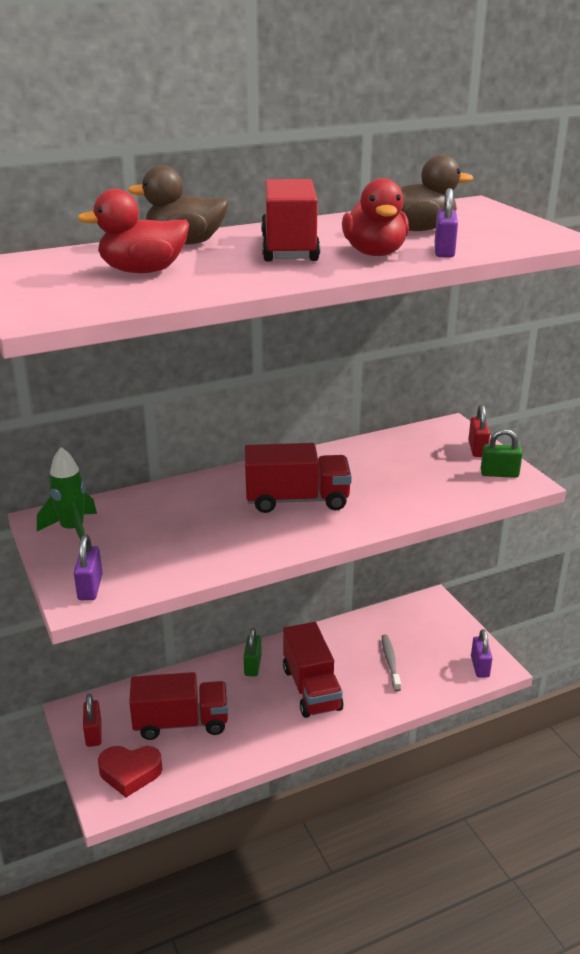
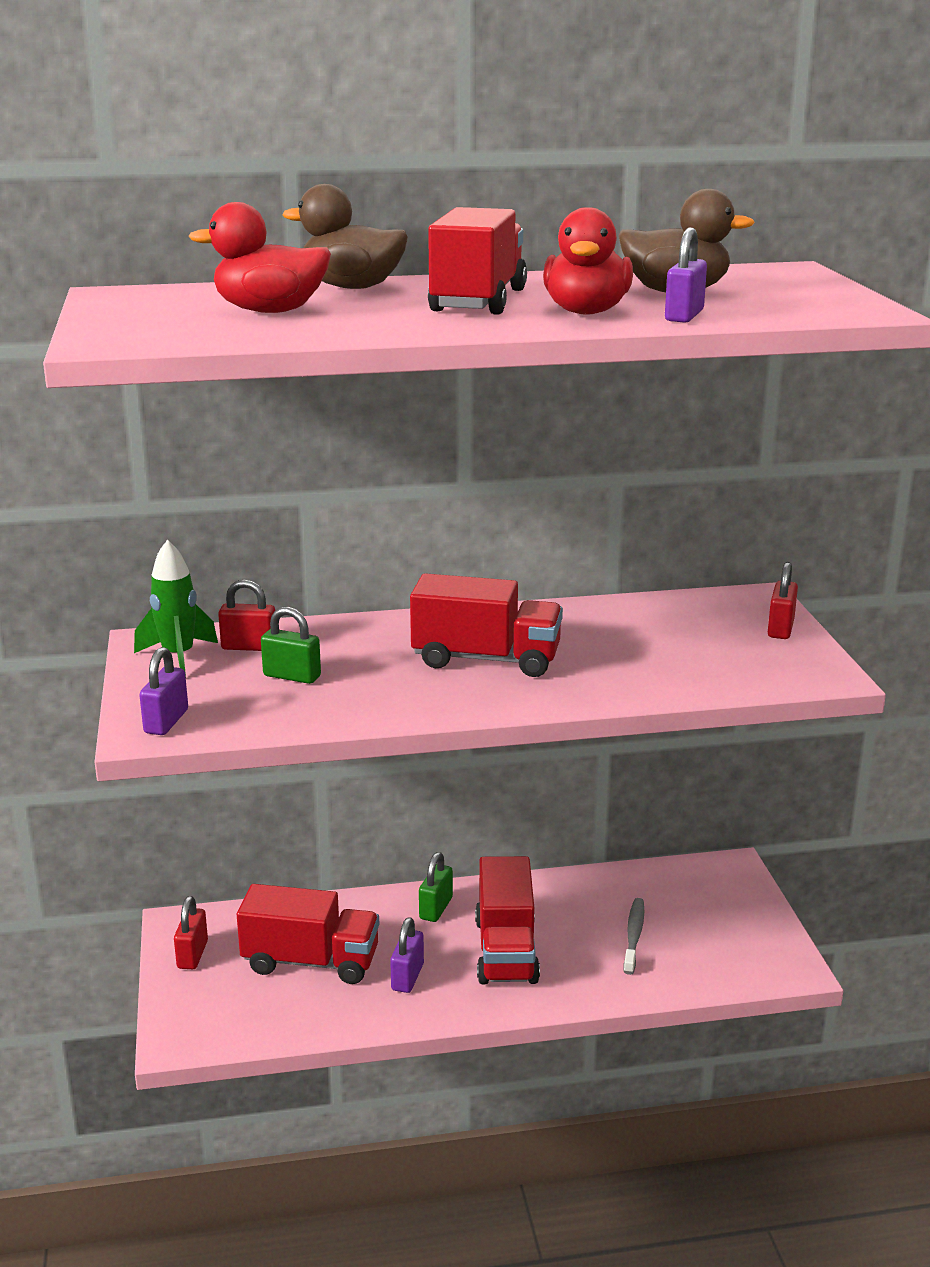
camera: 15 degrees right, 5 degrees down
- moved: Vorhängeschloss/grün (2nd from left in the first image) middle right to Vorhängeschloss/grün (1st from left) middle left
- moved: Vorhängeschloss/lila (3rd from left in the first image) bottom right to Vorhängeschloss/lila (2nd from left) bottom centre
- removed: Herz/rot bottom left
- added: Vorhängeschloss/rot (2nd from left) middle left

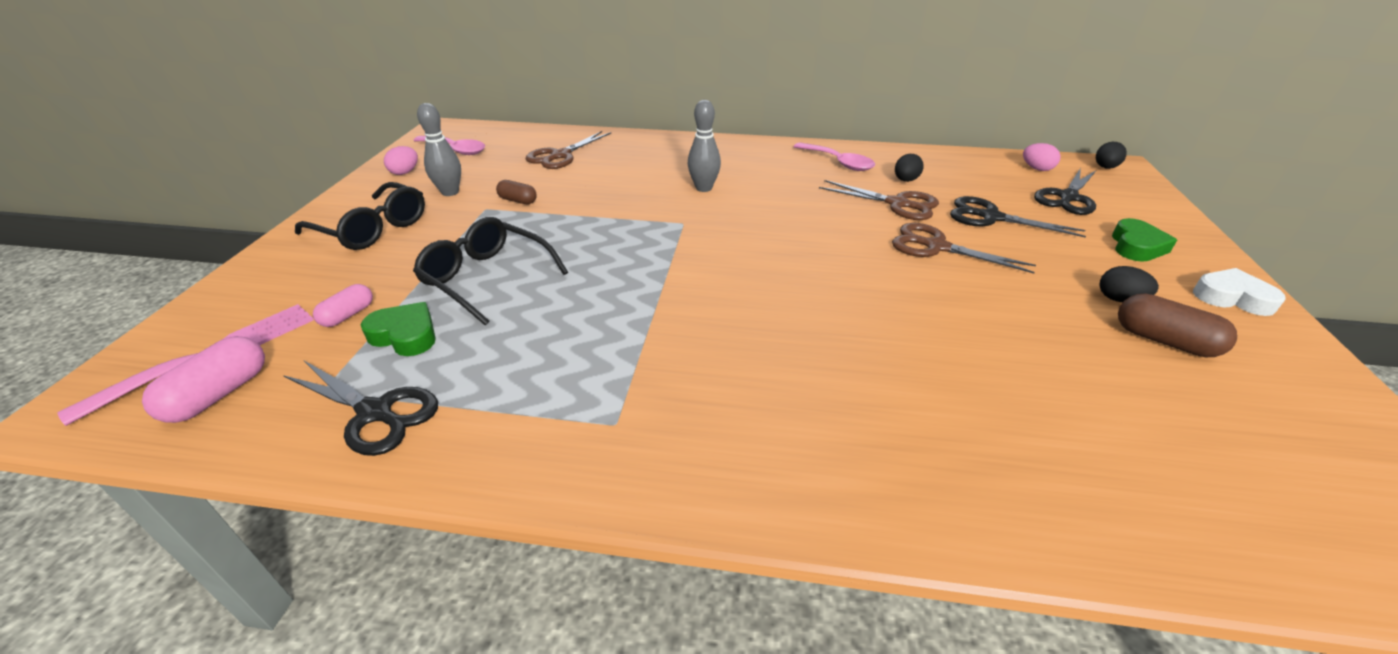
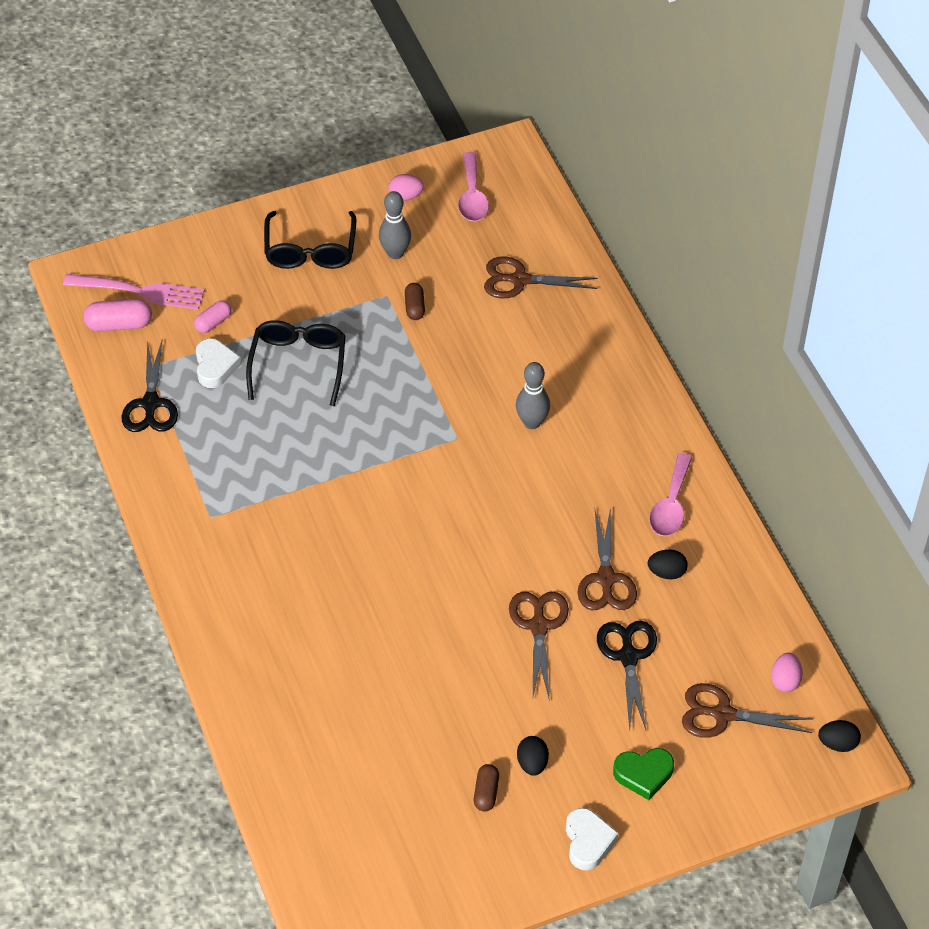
camera: 60 degrees right, 15 degrees up
- recoloured: Schere/schwarz (3rd from left) top right to Schere/braun (4th from left) bottom right
- turned: Kapsel/rosa (2nd from left) middle left = middle left 45 degrees counterclockwise
- resized: Kapsel/braun (2nd from left) middle right = bottom centre x0.64
- recoloured: Herz/grün (1st from left) middle left to Herz/weiß (1st from left) middle left

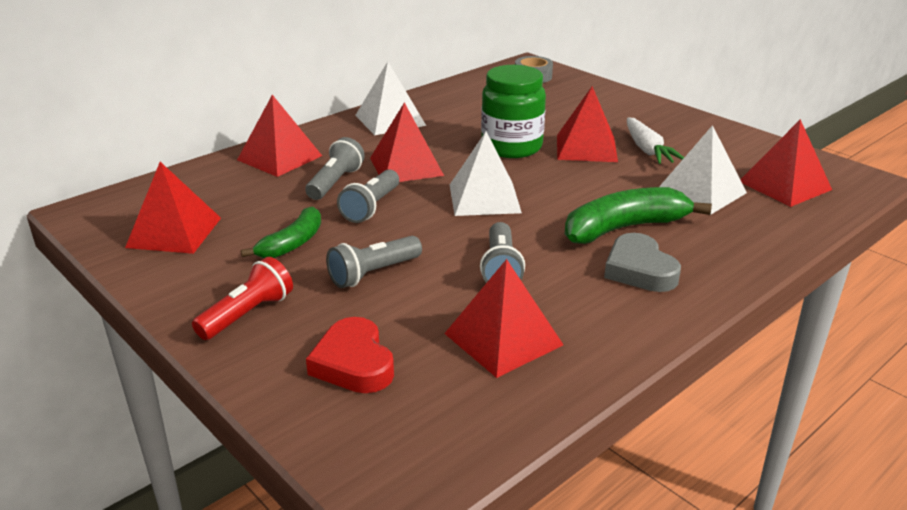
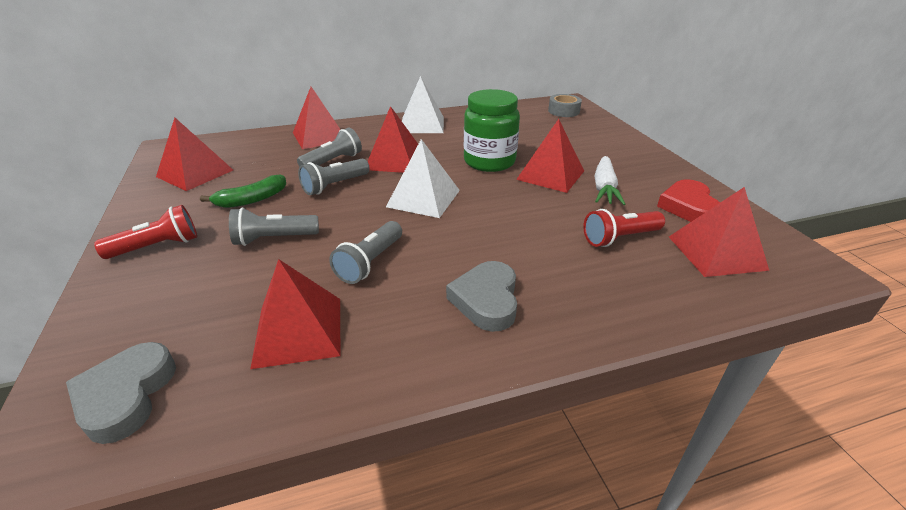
camera: 25 degrees right, 5 degrees up
- replaced: Pyramide/weiß (3rd from left) top right to Taschenlampe/rot (2nd from left) middle right
- removed: Banane/grün (2nd from left) middle right
- moved: Herz/rot bottom centre to middle right
- added: Herz/grau (1st from left) bottom left

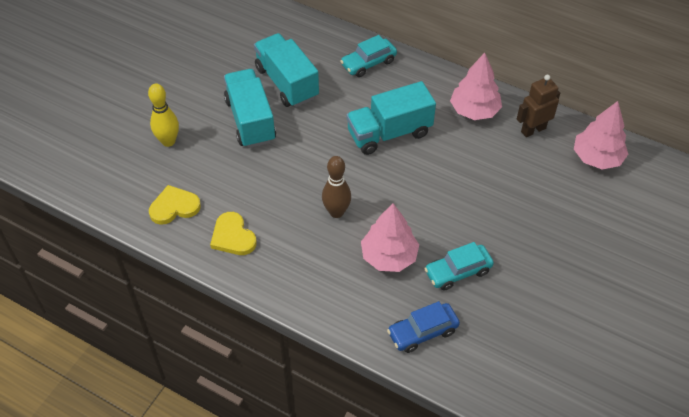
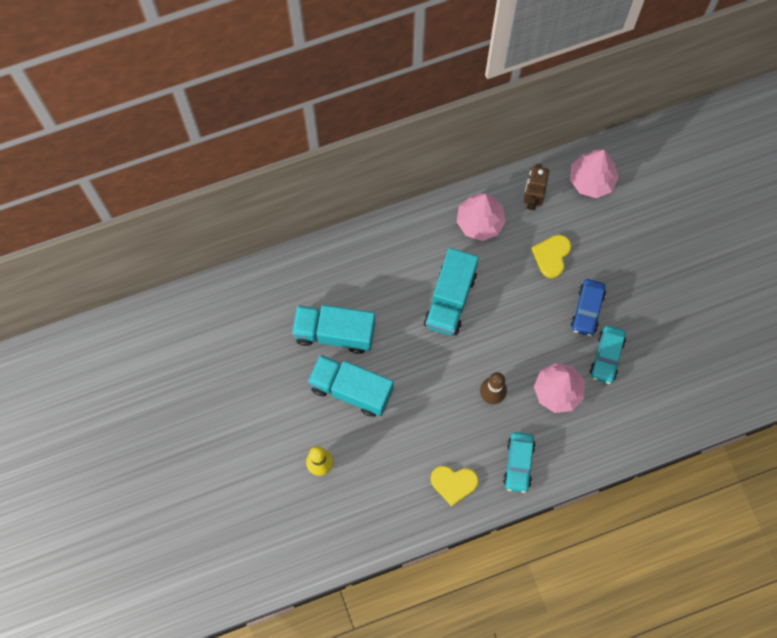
camera: 50 degrees left, 20 degrees up
- moved: Auto/türkis (1st from left) top centre to bottom right
- moved: Herz/gelb (1st from left in the first image) middle left to Herz/gelb (2nd from left) middle right
- moved: Auto/blau bottom centre to middle right

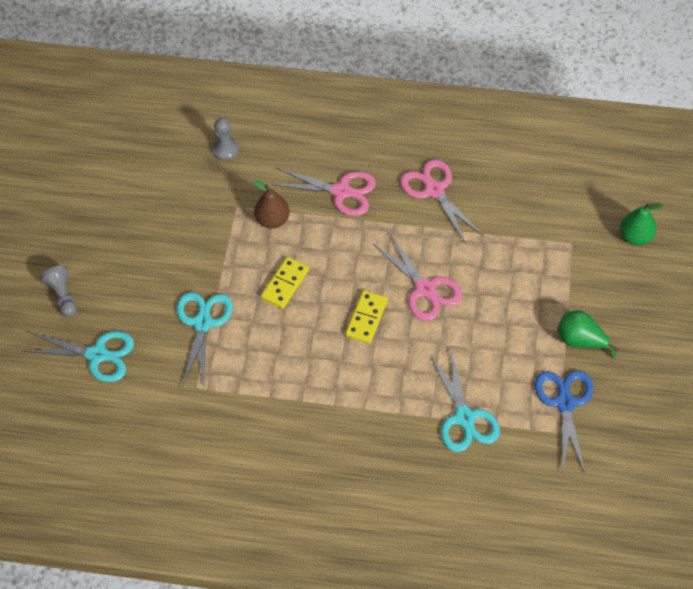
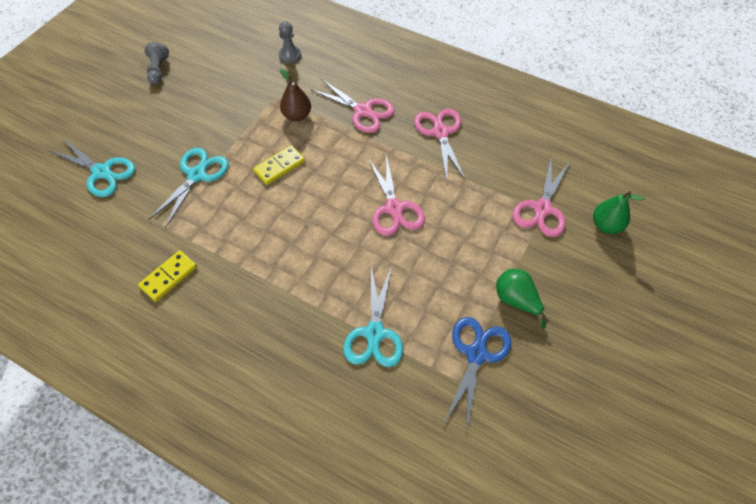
camera: 20 degrees right, 0 degrees up
- moved: Bauer/grau (1st from left) middle left to top left
- moved: Dominostein/gelb (2nd from left in the first image) centre to Dominostein/gelb (1st from left) middle left
- added: Schere/rosa (4th from left) middle right

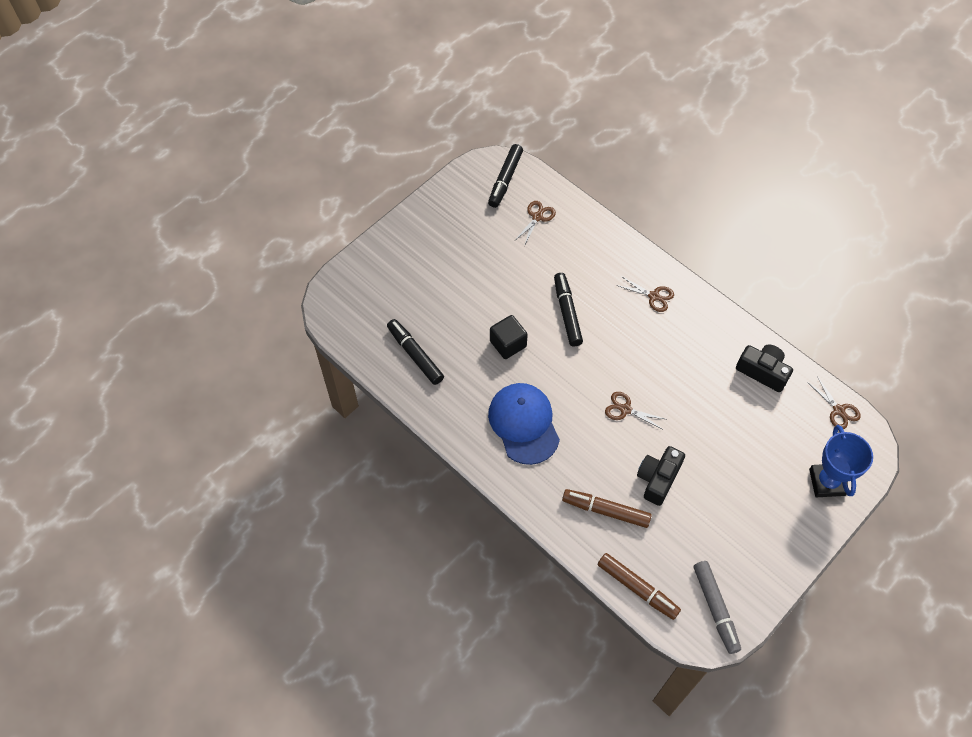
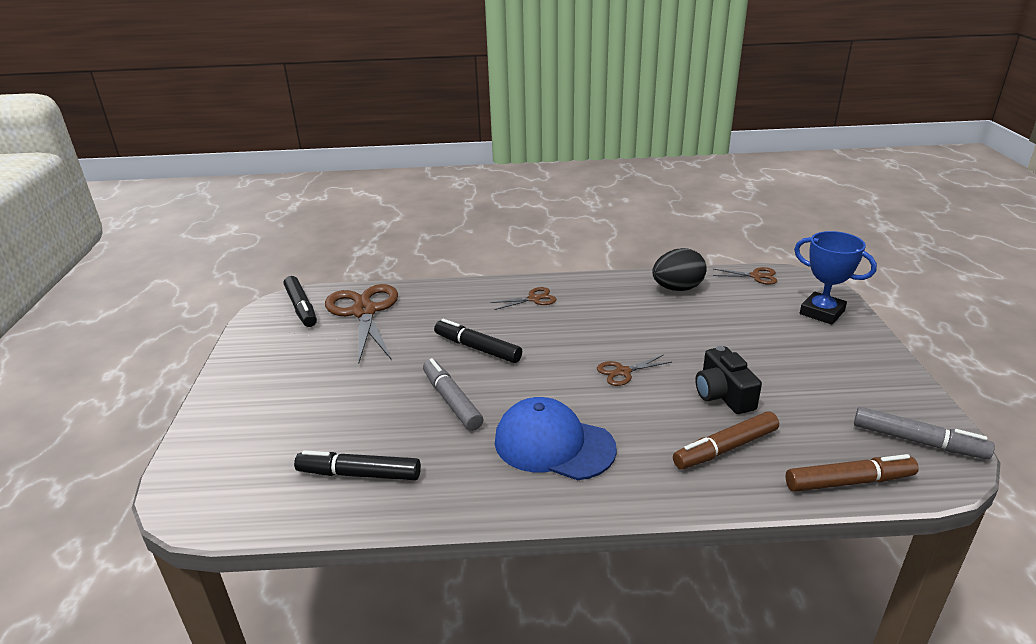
camera: 45 degrees left, 30 degrees down
- resized: Schere/braun (1st from left) top centre = centre x2.15
- replaced: Kubus/schwarz centre to Filzstift/grau (1st from left) centre
- replaced: Kamera/schwarz (2nd from left) middle right to Ei/schwarz centre

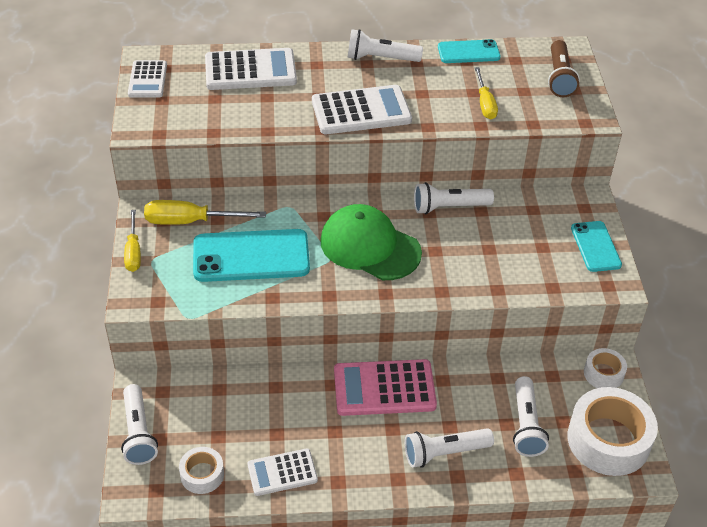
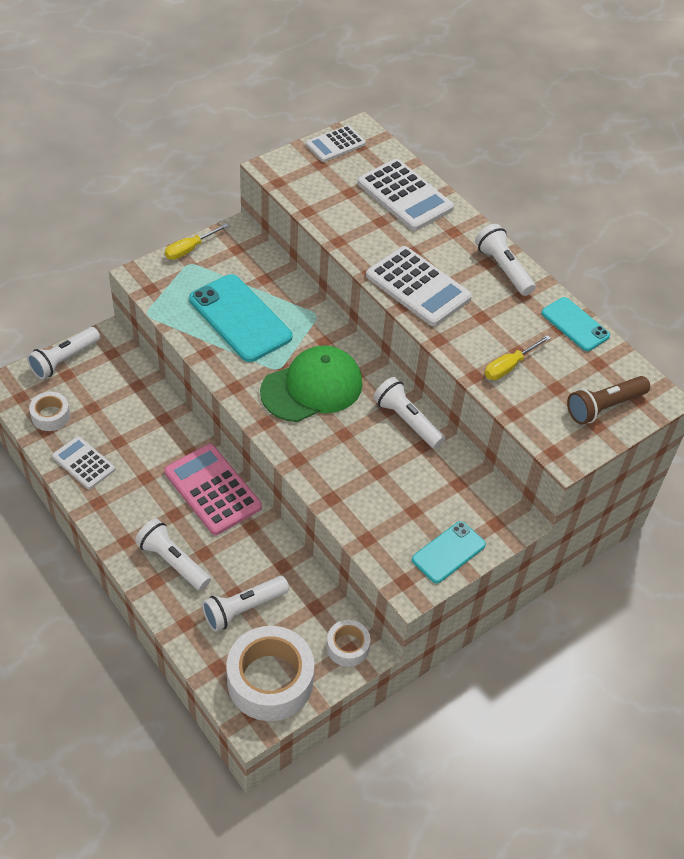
camera: 55 degrees right, 5 degrees up
- removed: Schraubenzieher/gelb (2nd from left) middle left
- turned: Kappe/grün centre = centre 60 degrees clockwise

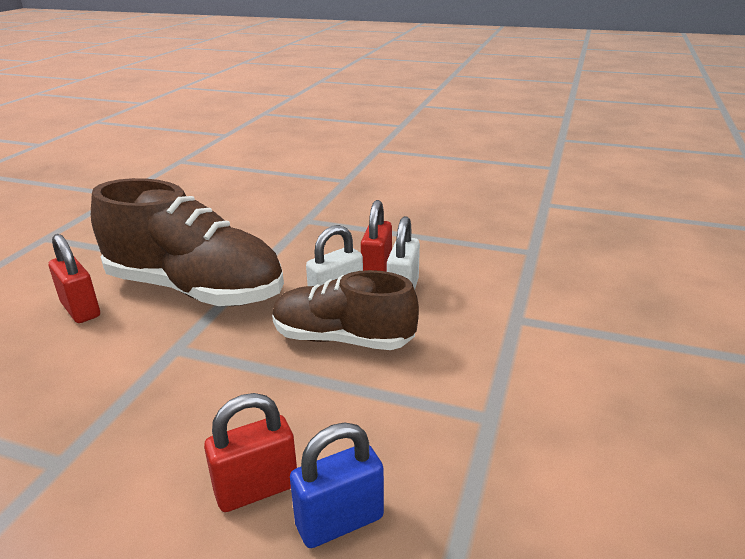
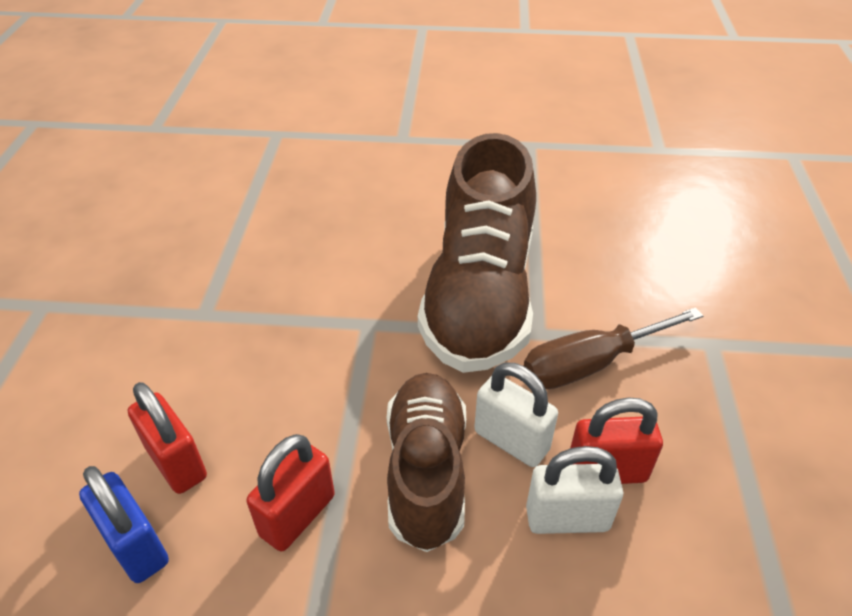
camera: 75 degrees right, 15 degrees up
- moved: Vorhängeschloss/rot (1st from left in the first image) middle left to Vorhängeschloss/rot (2nd from left) bottom centre
- added: Schraubenzieher/braun middle right

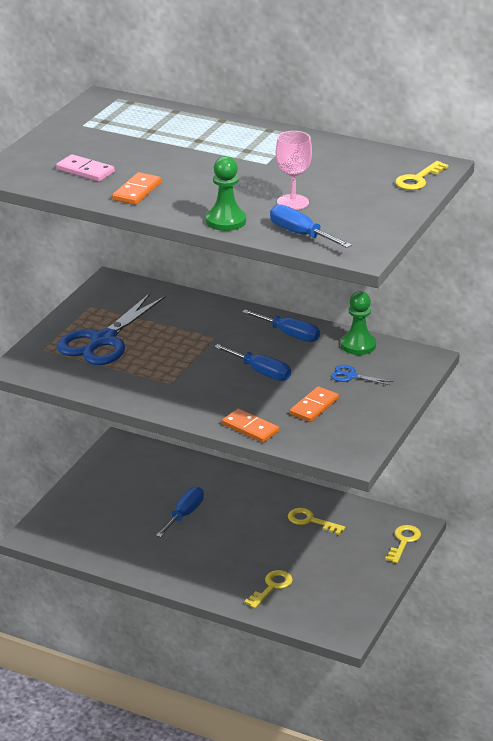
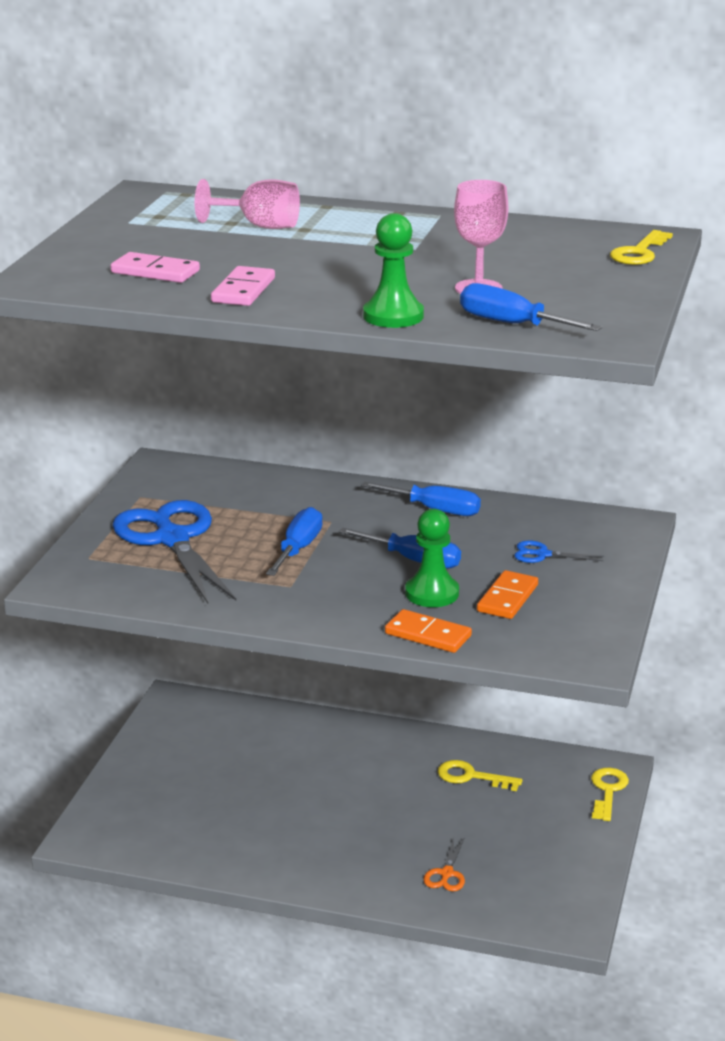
camera: 10 degrees left, 5 degrees down
- recoloured: Dominostein/orange (1st from left) top left to Dominostein/rosa (2nd from left) top centre
- moved: Bauer/grün (2nd from left) middle right to centre
- turned: Schere/blau (1st from left) middle left = middle left 135 degrees clockwise
- moved: Schraubenzieher/blau (1st from left) bottom centre to centre
- replaced: Schlüssel/gelb (1st from left) bottom centre to Schere/orange bottom centre
- added: Kelch/rosa (1st from left) top centre

